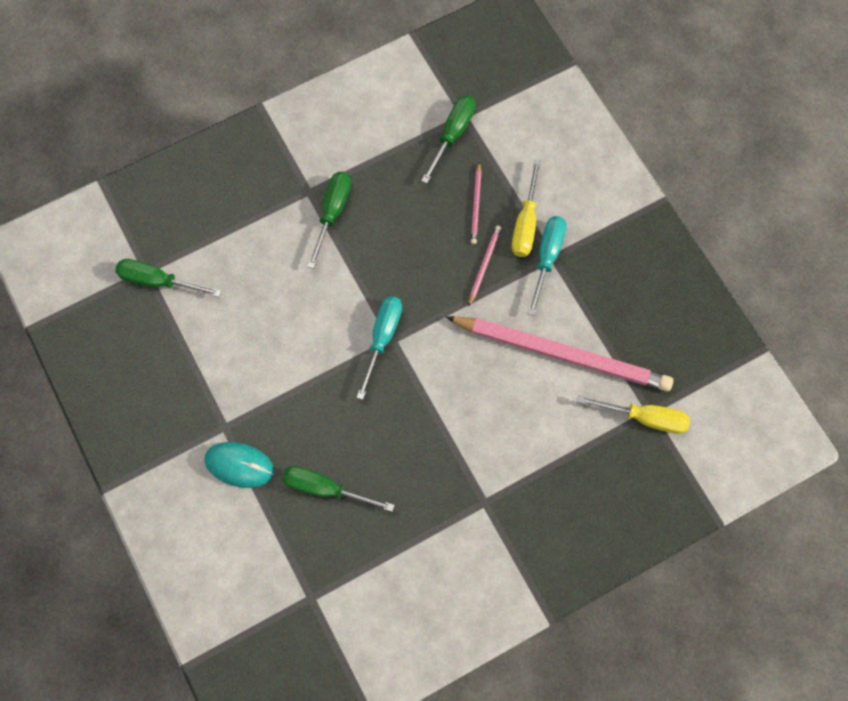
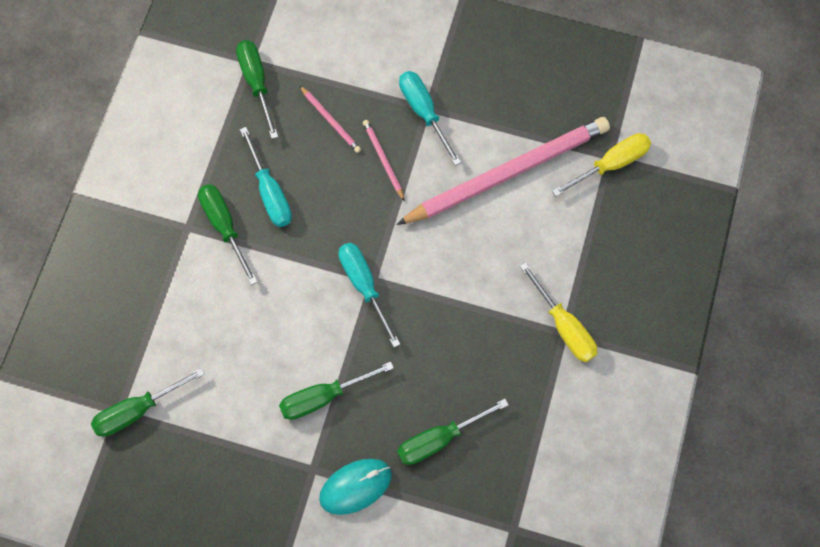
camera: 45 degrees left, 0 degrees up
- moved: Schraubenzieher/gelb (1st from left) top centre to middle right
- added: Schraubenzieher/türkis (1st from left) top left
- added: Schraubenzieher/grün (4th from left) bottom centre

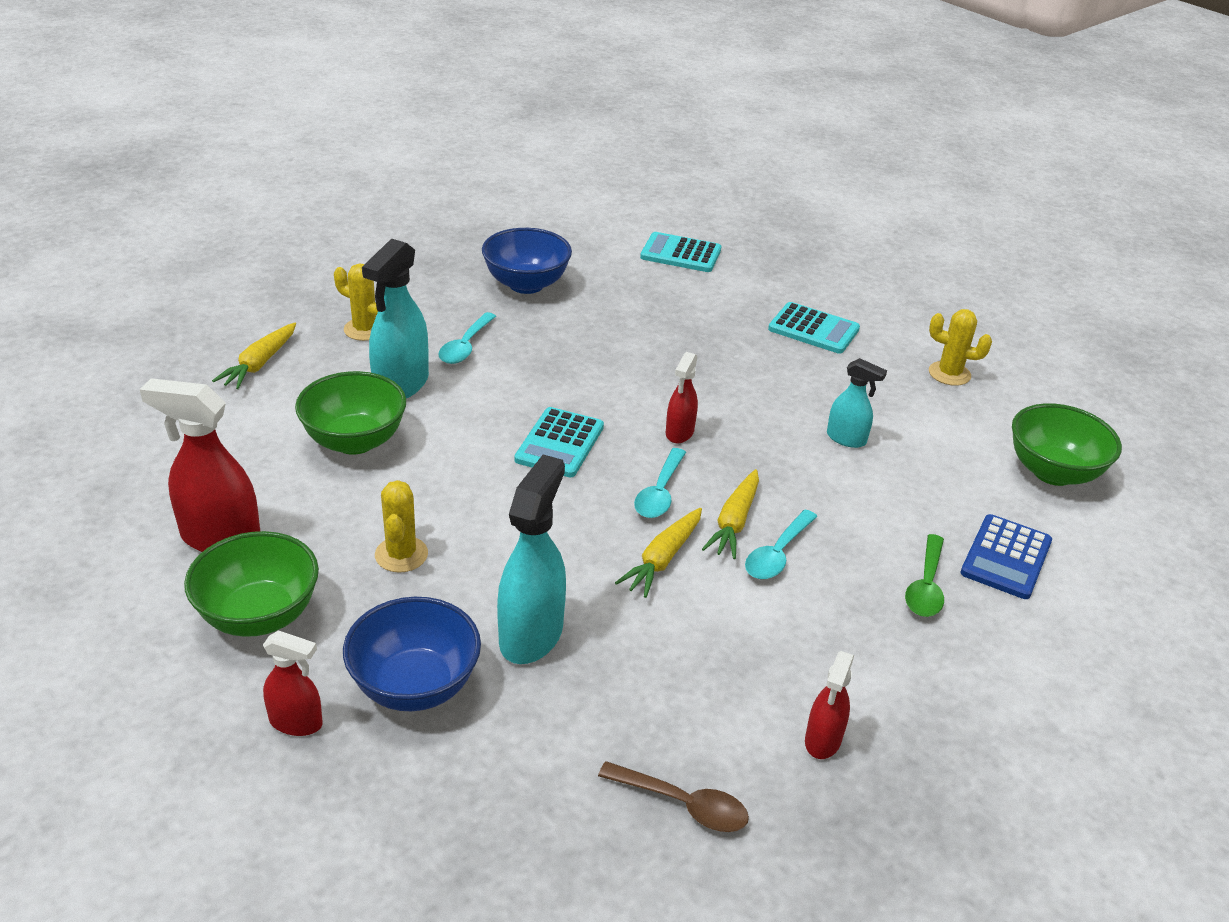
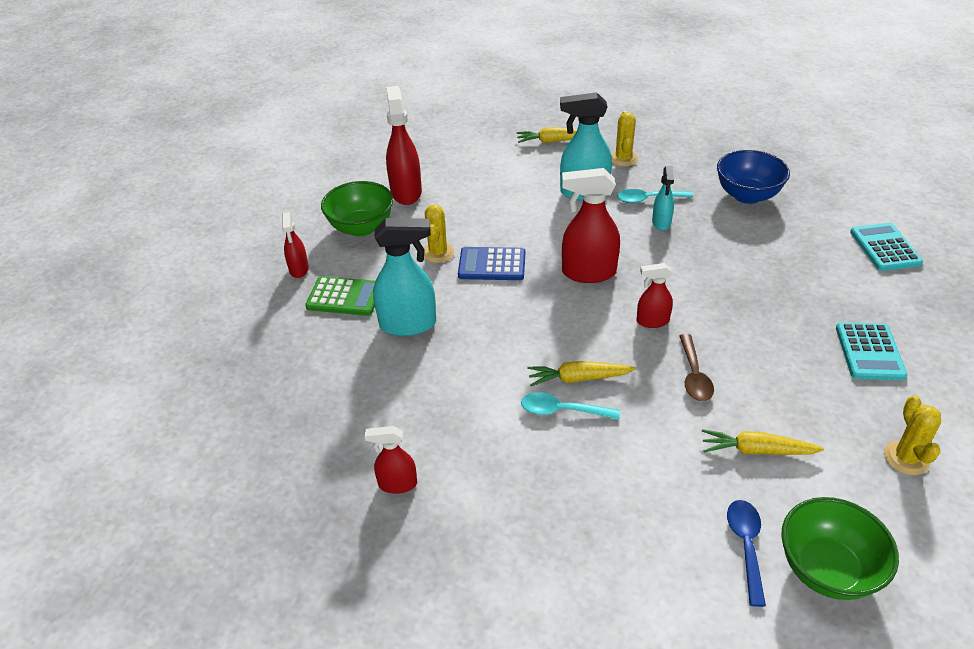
camera: 70 degrees right, 5 degrees up
- moved: Sprühflasche/türkis (3rd from left) middle right to top right
- removed: Schüssel/grün (2nd from left) middle left
- replaced: Taschenrechner/türkis (1st from left) centre to Sprühflasche/rot (4th from left) centre
- removed: Löffel/türkis (2nd from left) centre
- turned: Kaktus/gelb (2nd from left in the first image) middle left = centre 60 degrees counterclockwise
- moved: Karotte/gelb (2nd from left in the first image) centre to Karotte/gelb (3rd from left) bottom right
- moved: Taschenrechner/blau middle right to centre
- removed: Löffel/grün middle right
- replaced: Schüssel/blau (1st from left) bottom centre to Taschenrechner/grün centre
- moved: Löffel/braun bottom centre to middle right
- added: Löffel/blau bottom right

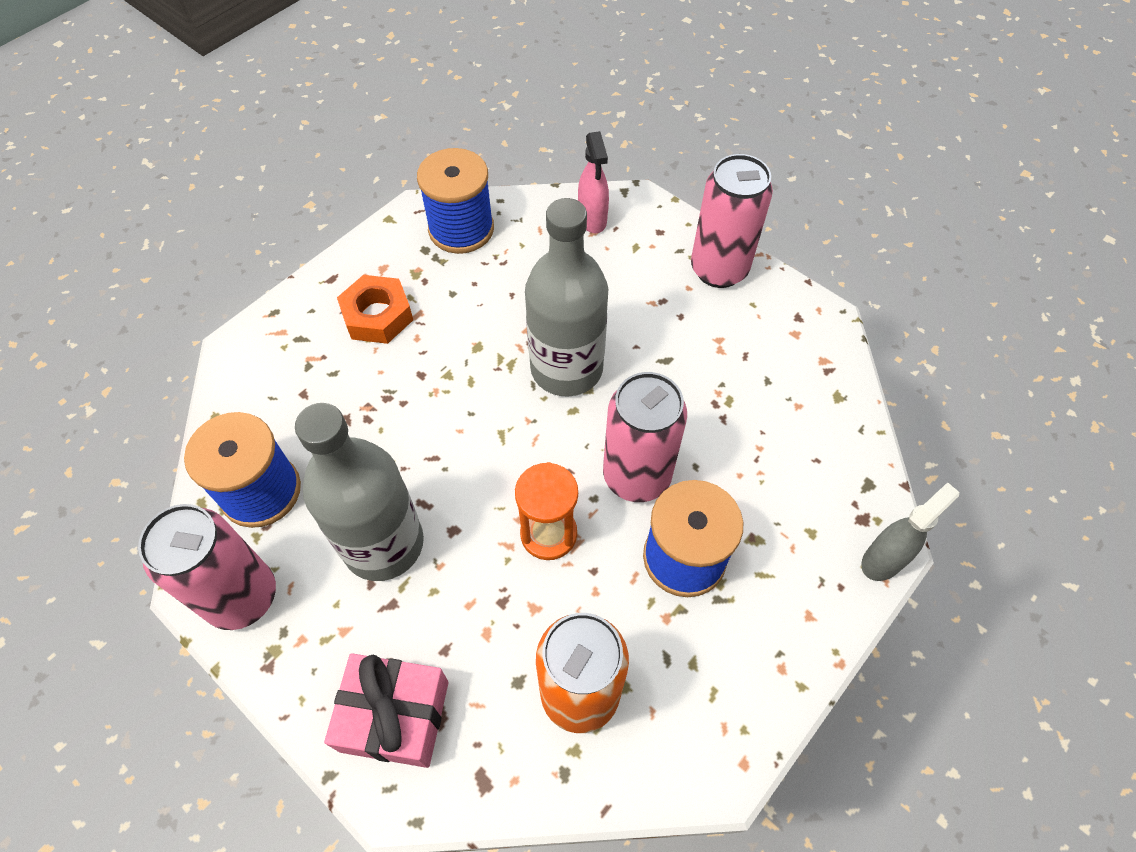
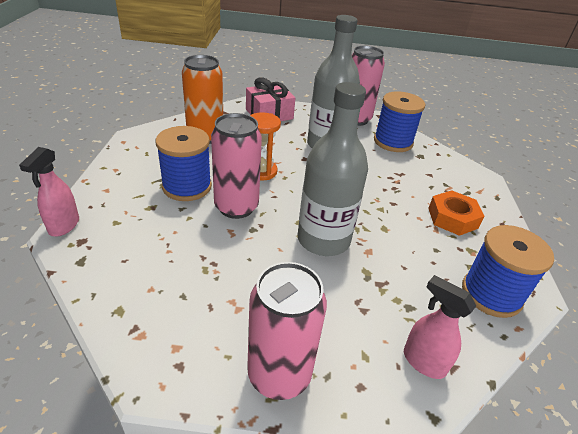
camera: 140 degrees right, 20 degrees down
- recoloured: Sprühflasche/grau middle right to Sprühflasche/rosa (1st from left) middle left

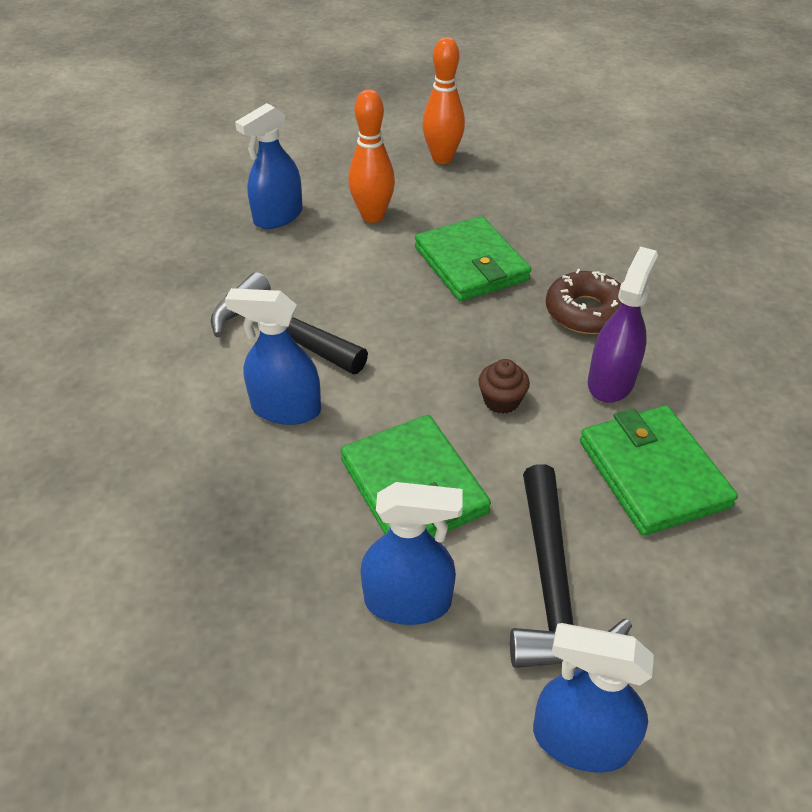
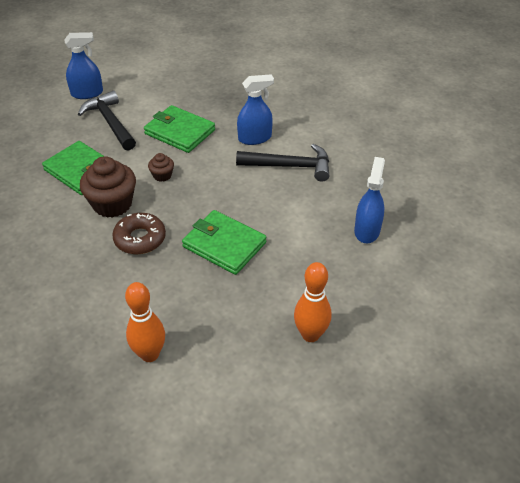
camera: 150 degrees right, 0 degrees up
- moved: Bowlingkegel/orange (1st from left) top centre to bottom left
- replaced: Sprühflasche/lila middle right to Muffin/braun (1st from left) middle left
- removed: Sprühflasche/blau (3rd from left) bottom centre

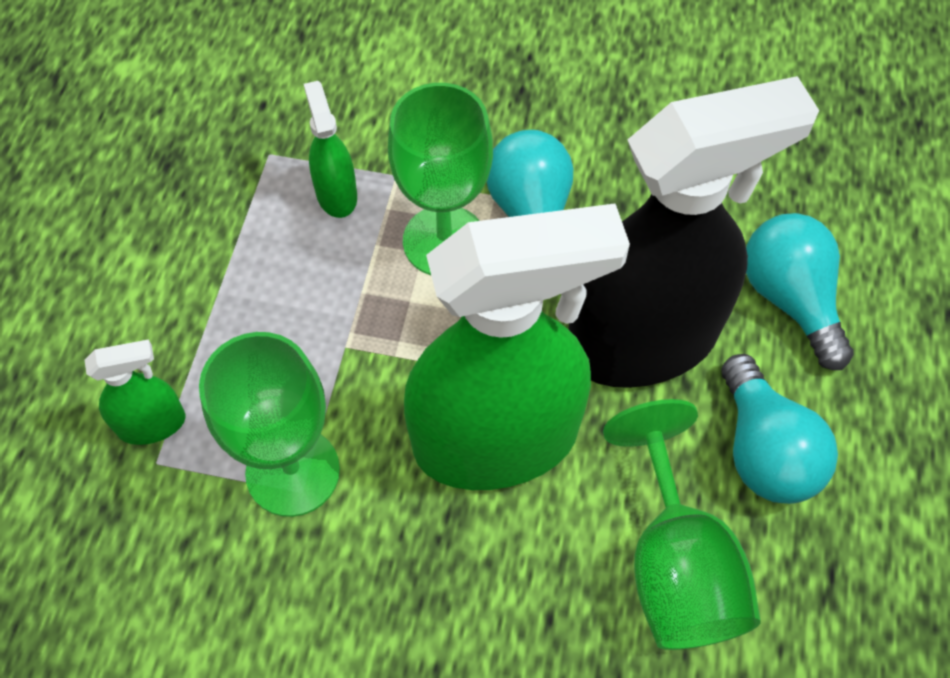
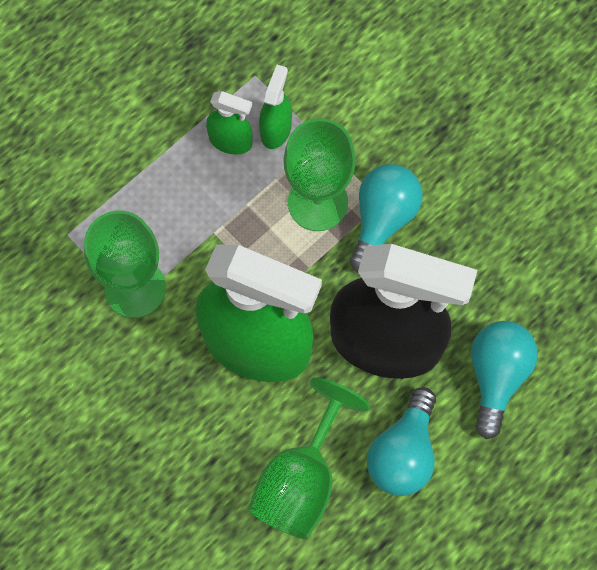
camera: 35 degrees right, 10 degrees up
- moved: Sprühflasche/grün (1st from left) middle left to top centre

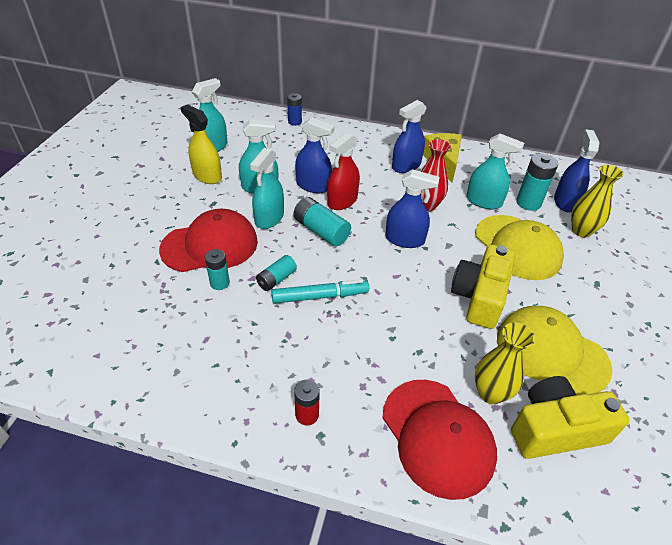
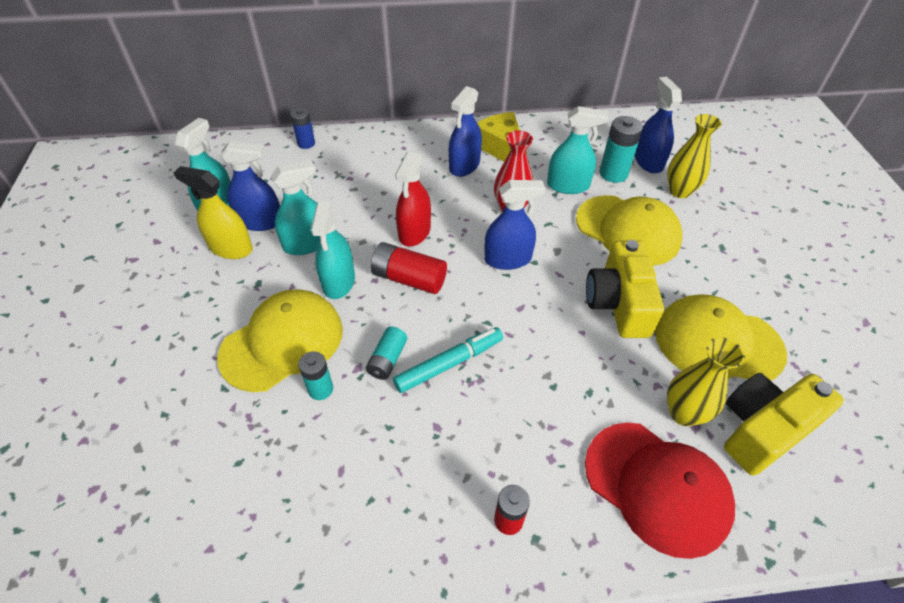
camera: 20 degrees left, 5 degrees up
- moved: Sprühflasche/blau (1st from left) top centre to top left
- recoloured: Batterie/türkis (3rd from left) centre to Batterie/rot (1st from left) centre
- recoloured: Kappe/rot (1st from left) middle left to Kappe/gelb (1st from left) middle left

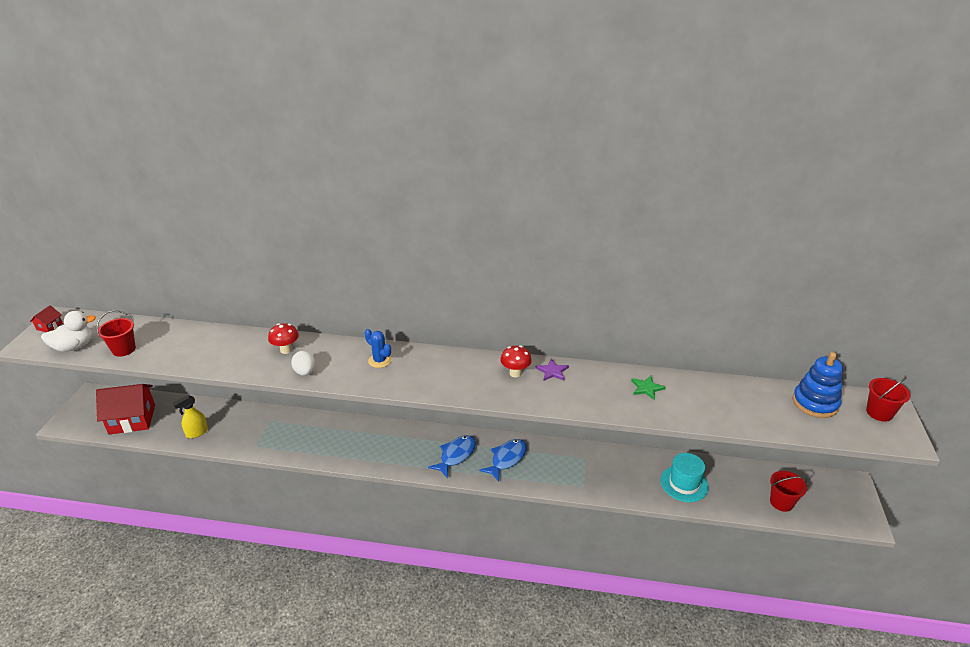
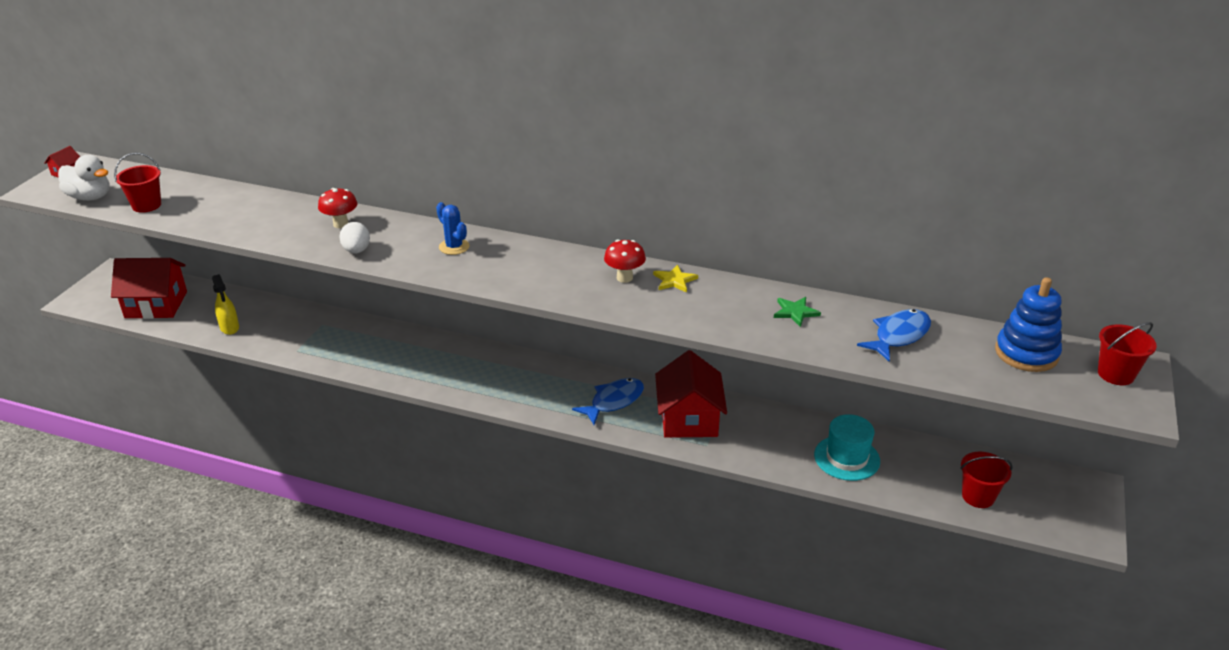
camera: 10 degrees right, 0 degrees up
- turned: Ente/weiß middle left = top left 45 degrees clockwise
- recoloured: Stern/lila centre to Stern/gelb centre
- turned: Sprühflasche/gelb middle left = middle left 90 degrees counterclockwise
- moved: Fisch/blau (1st from left in the first image) bottom centre to Fisch/blau (2nd from left) middle right
- added: Haus/rot (3rd from left) centre

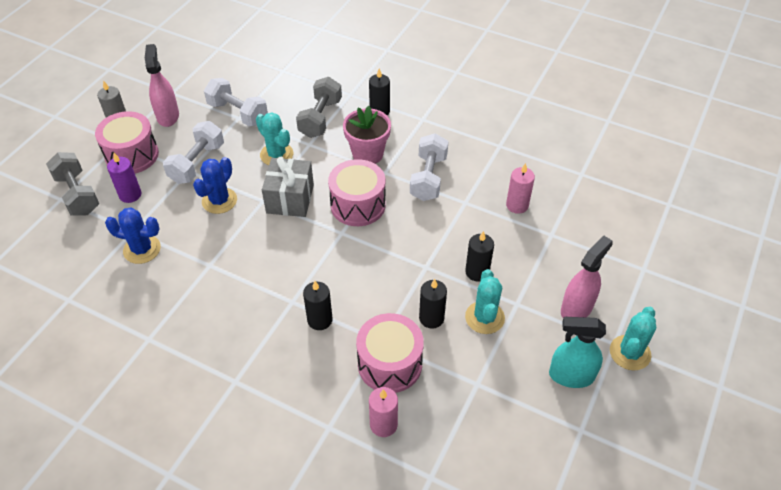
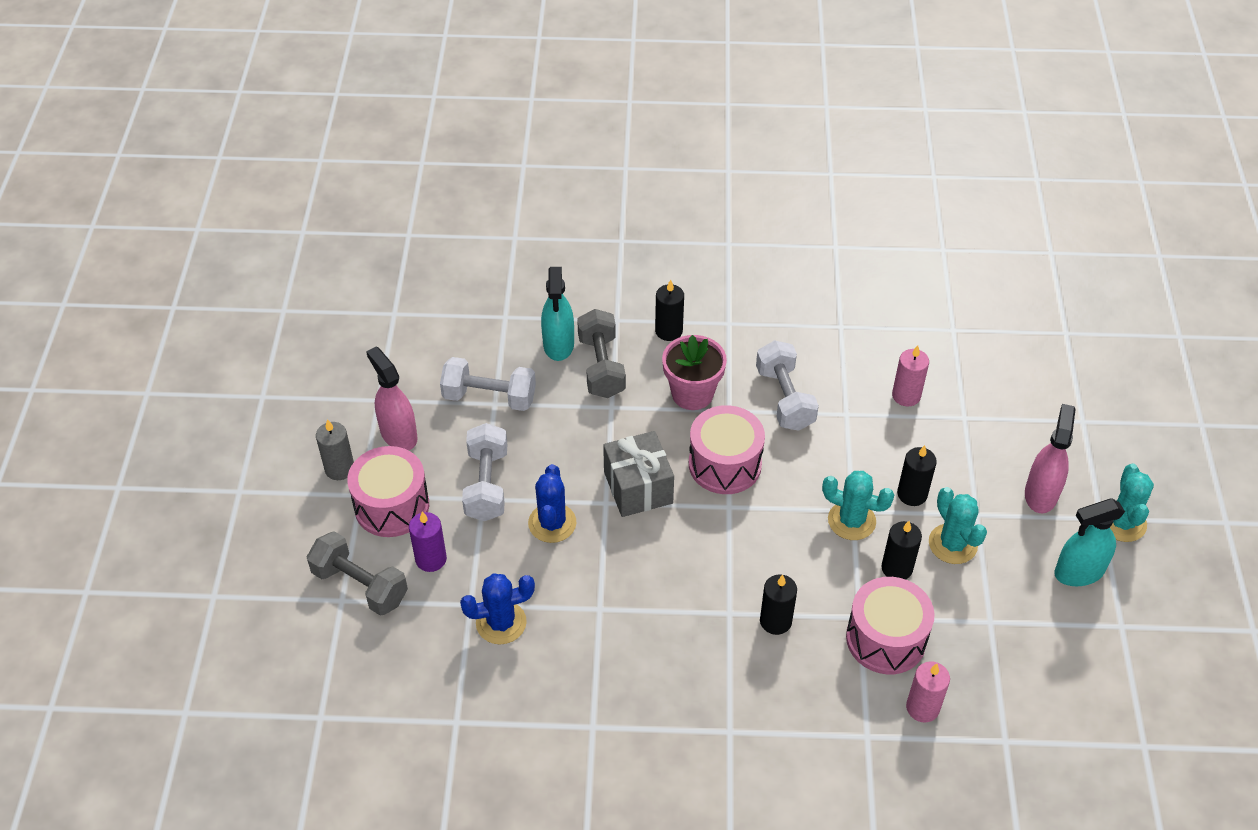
camera: 25 degrees left, 0 degrees up
- moved: Kaktus/türkis (1st from left) top centre to middle right
- added: Sprühflasche/türkis (1st from left) centre

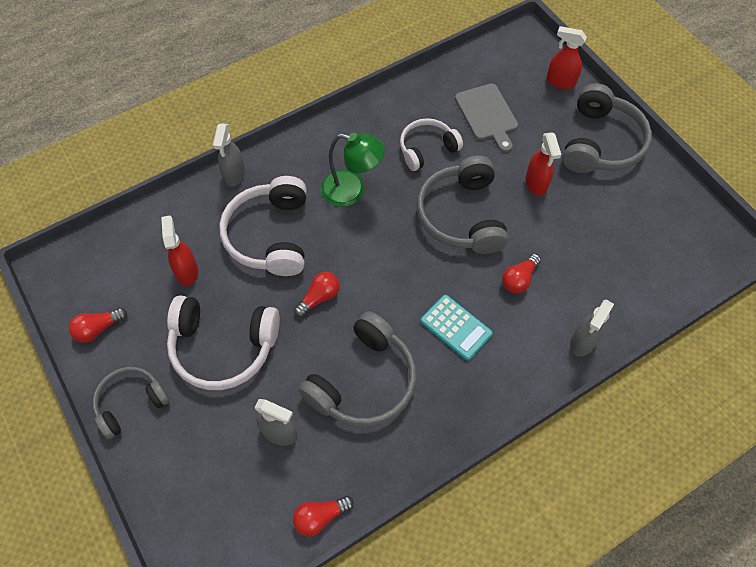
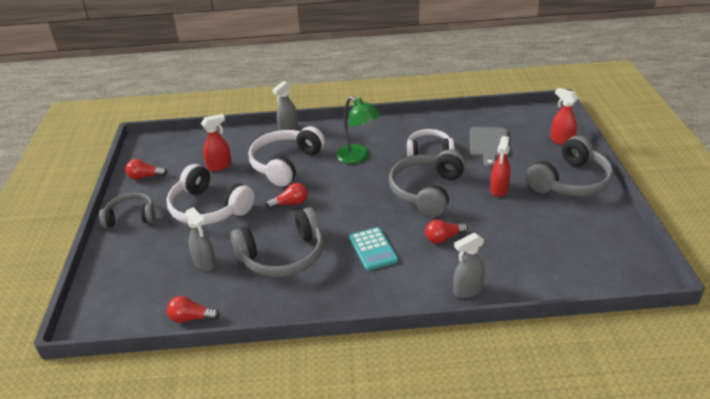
camera: 30 degrees right, 25 degrees down
- turned: Sprühflasche/rot (1st from left) middle left = middle left 45 degrees clockwise

